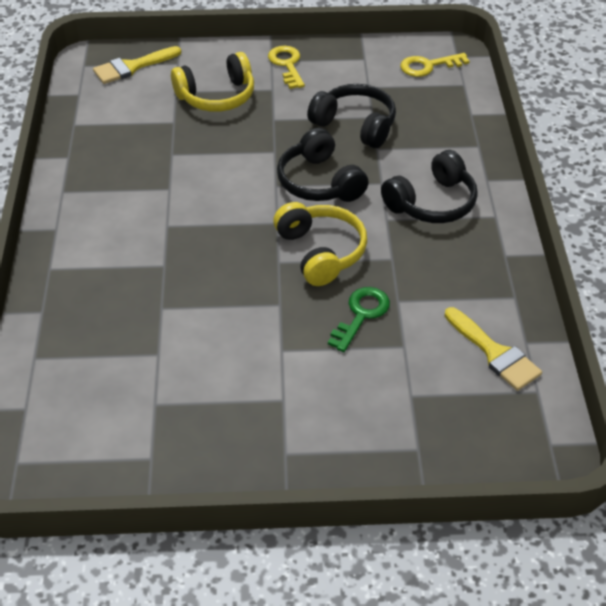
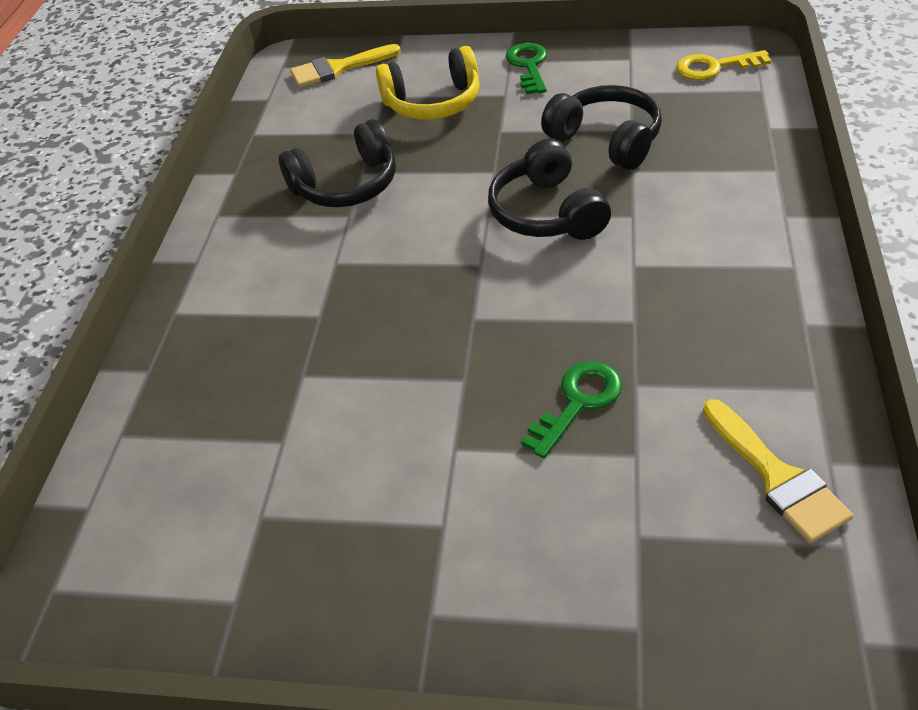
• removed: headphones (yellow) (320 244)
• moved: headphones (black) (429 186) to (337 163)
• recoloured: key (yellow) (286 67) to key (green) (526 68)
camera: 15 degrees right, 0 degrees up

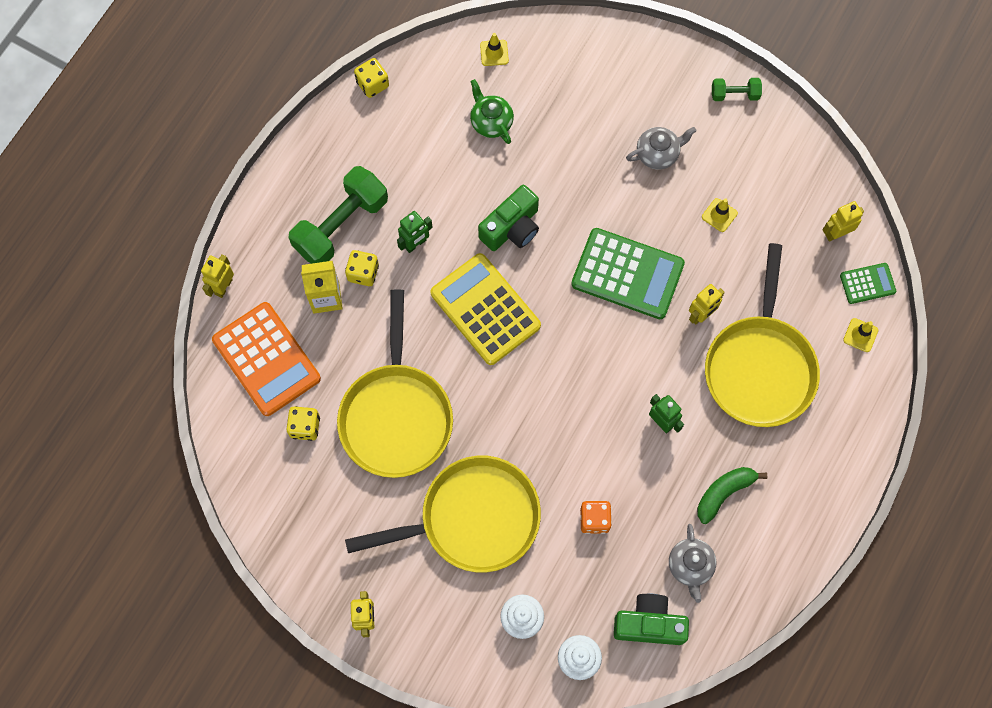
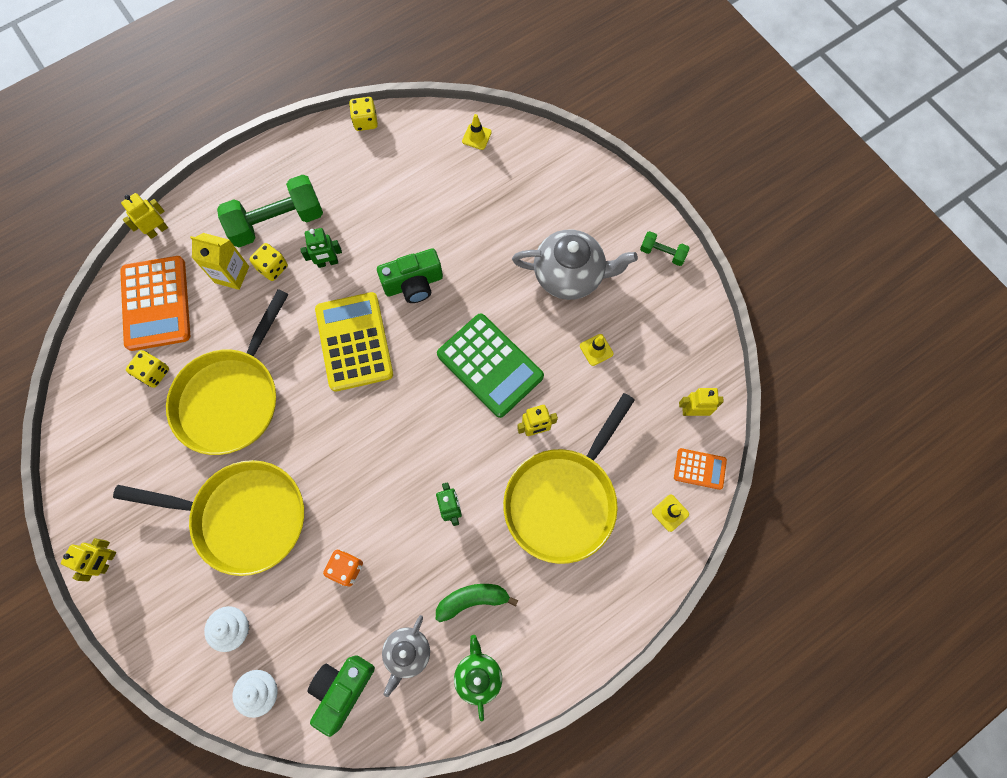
• moved: teapot (green) (492 111) to (478 678)
• recoloured: calculator (green) (868 283) to calculator (orange) (700 469)
• turned: camera (green) (651 619) = (341 696) 90 degrees counterclockwise
• resized: teapot (grey) (661 148) = (575 264) x1.72
camera: 25 degrees right, 0 degrees up

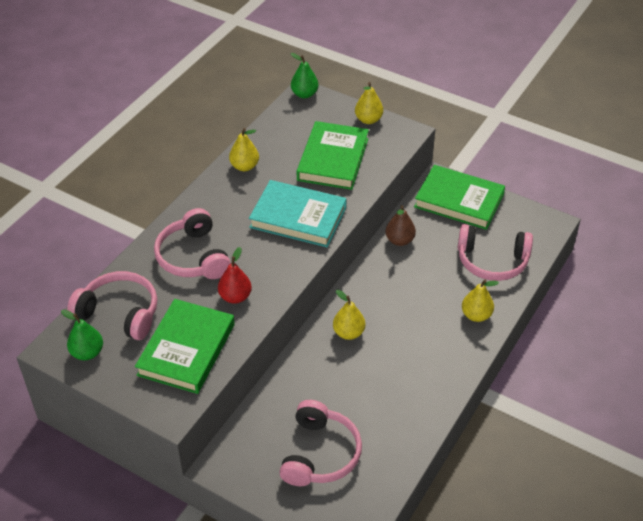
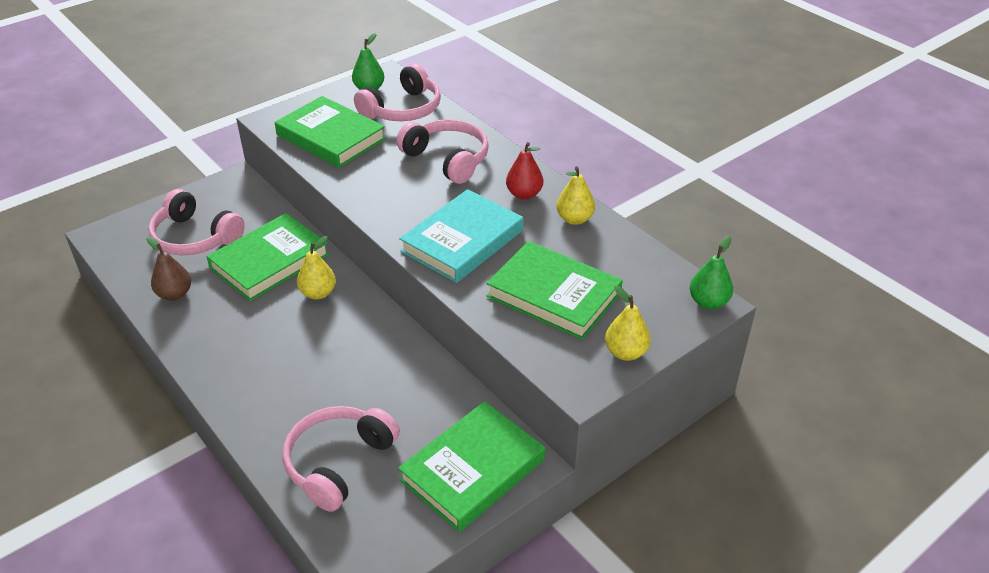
• removed: pear (yellow) (480 300)
• added: book (green) (267 257)
• moved: pear (red) (235 275) to (524 171)
• moved: pear (brown) (400 225) to (168 269)
• turned: headphones (pink) (192 243) = (442 151) 45 degrees clockwise
camera: 110 degrees right, 5 degrees down

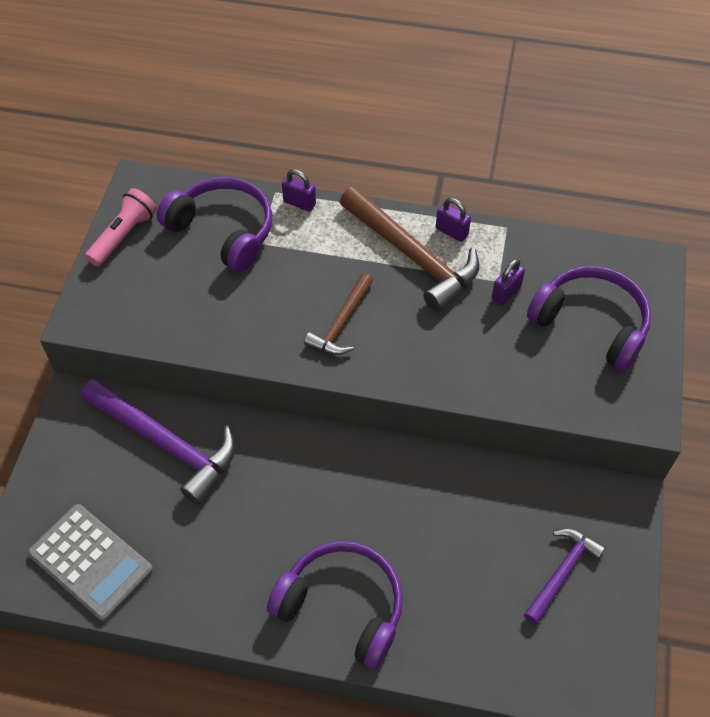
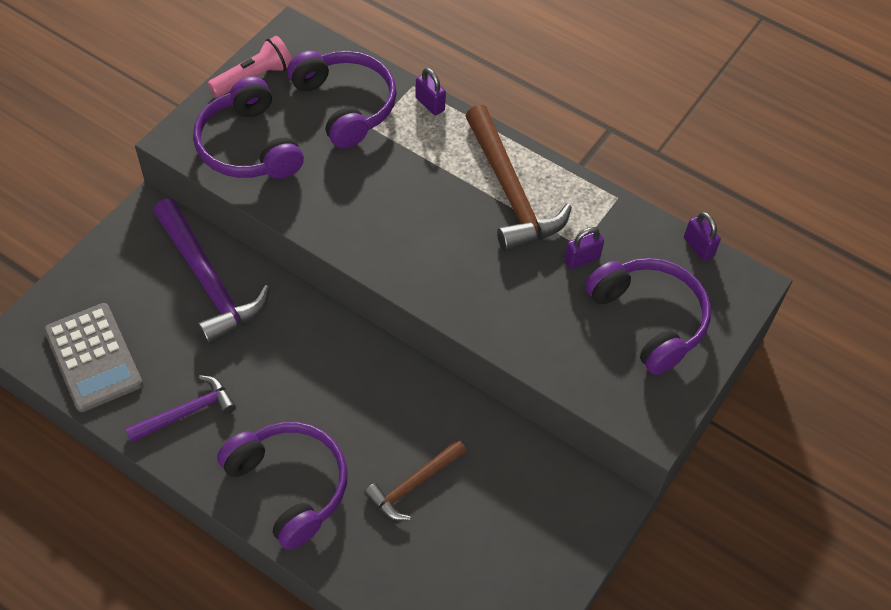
• added: headphones (purple) (248 127)
• moved: hammer (brown) (338 314) to (415 480)
• moved: padlock (purple) (453 220) to (702 236)
• moved: hammer (purple) (565 576) to (180 409)
camera: 20 degrees right, 0 degrees up

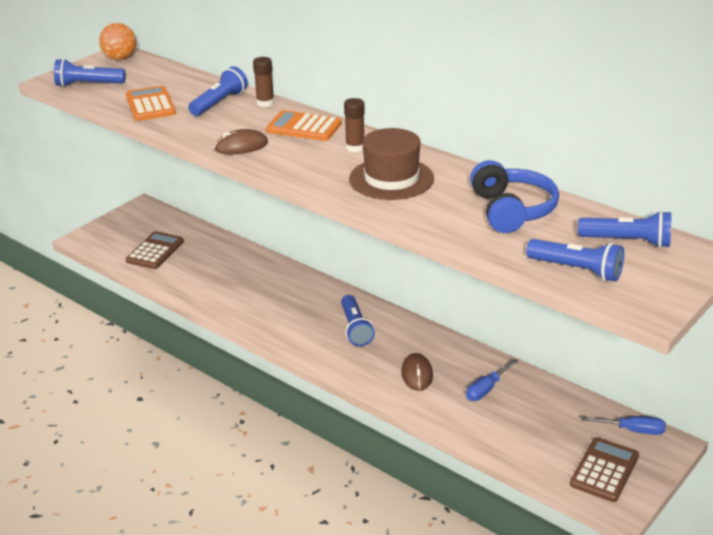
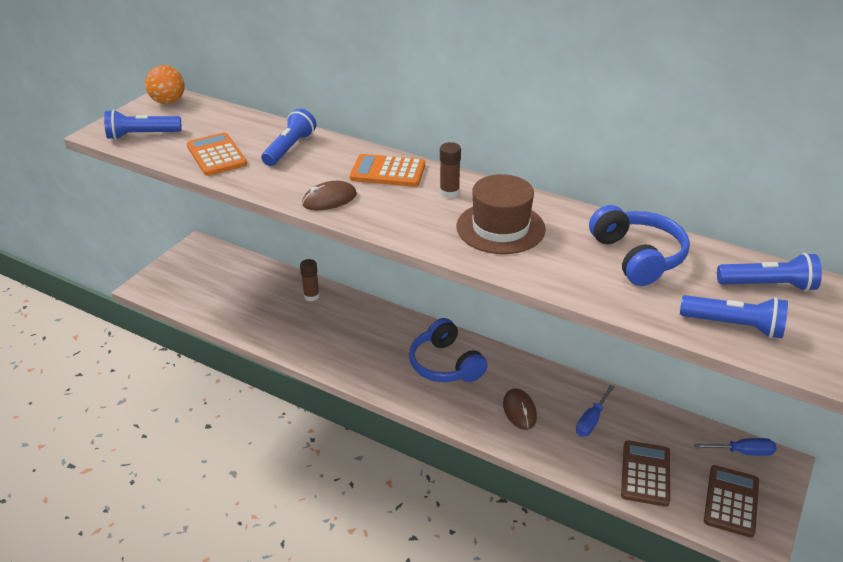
• moved: calculator (brown) (155 250) to (645 473)
• moved: glue stick (brown) (263 82) to (310 280)
• replaced: flashlight (blue) (358 320) to headphones (blue) (448 350)
camera: 10 degrees left, 5 degrees up

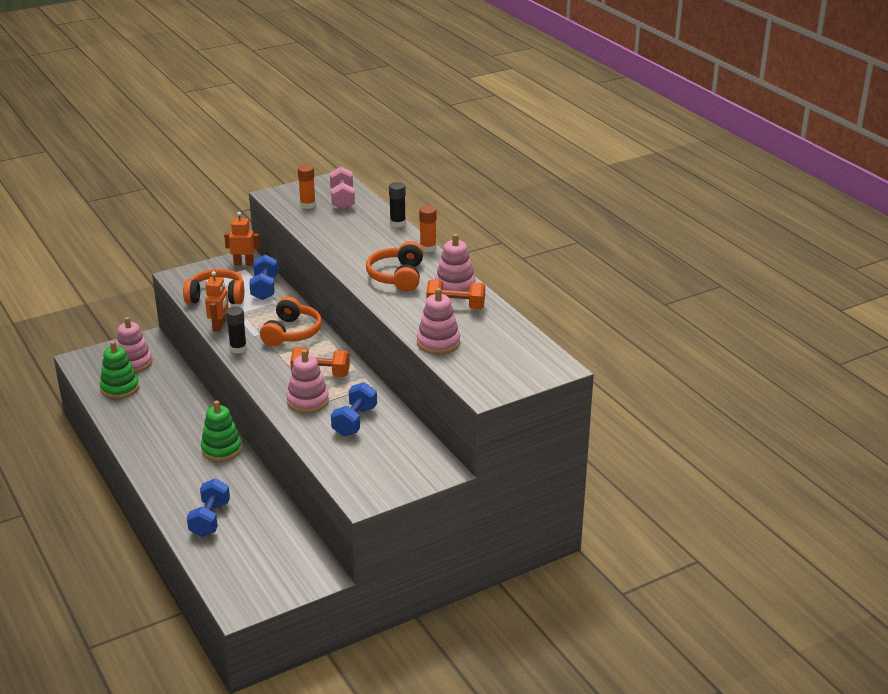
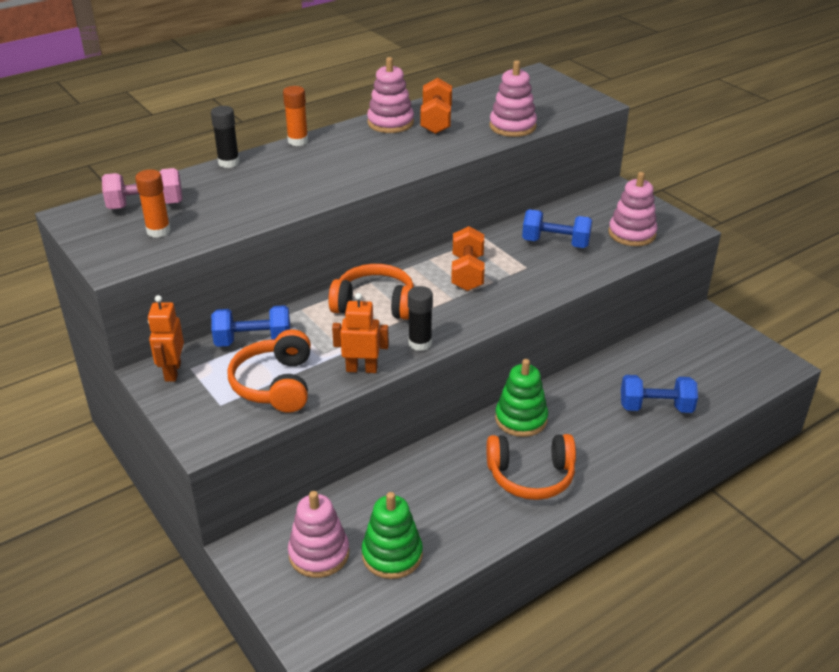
• moved: stacking toy (pink) (307 381) to (633 209)
• moved: headphones (orange) (395 266) to (531 467)
camera: 95 degrees left, 5 degrees up

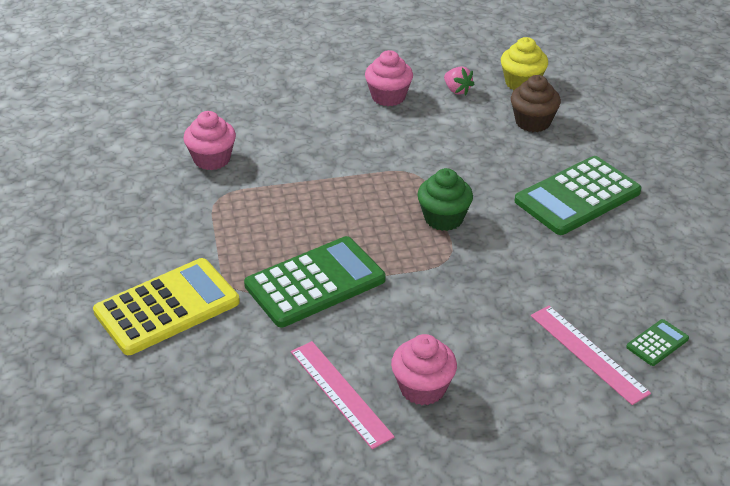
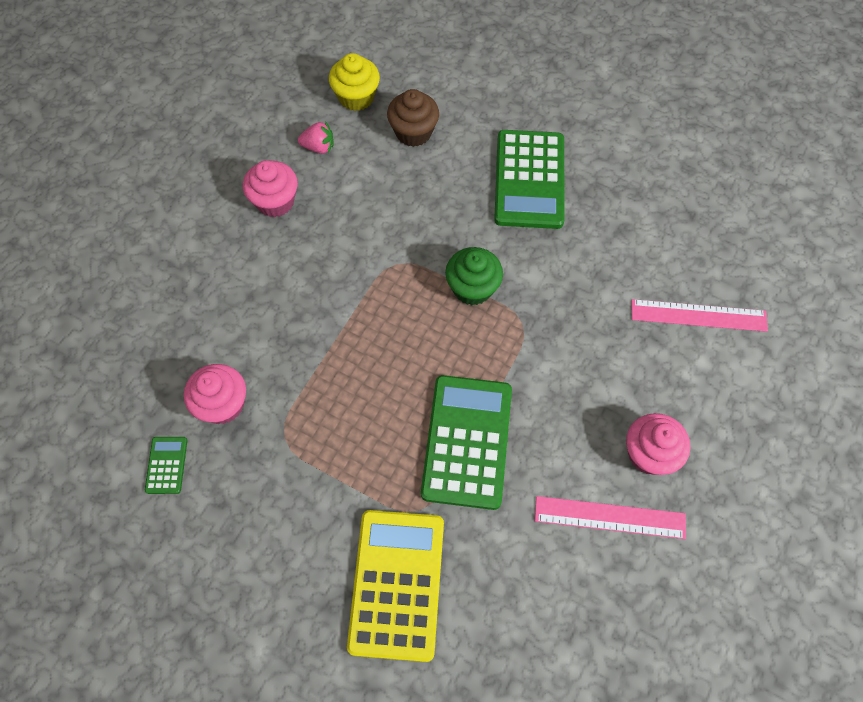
• moved: calculator (green) (657 342) to (166 465)
camera: 50 degrees left, 25 degrees up

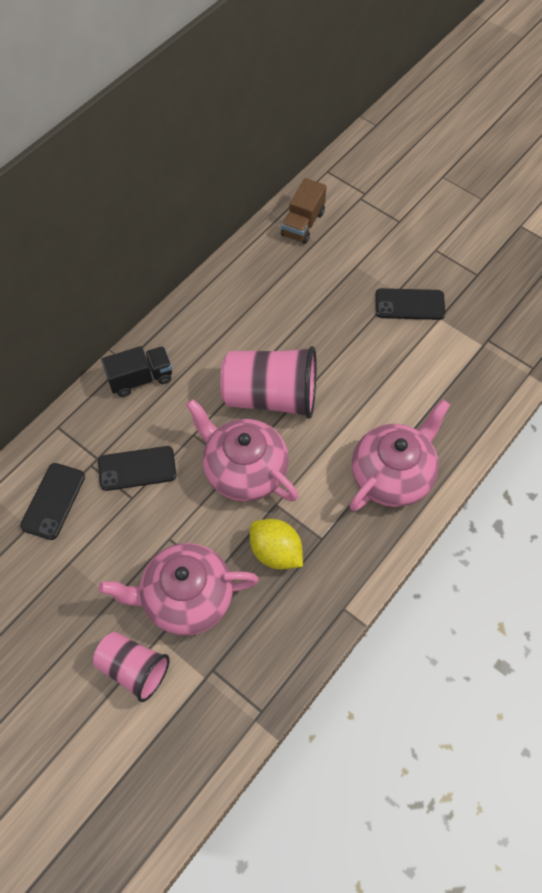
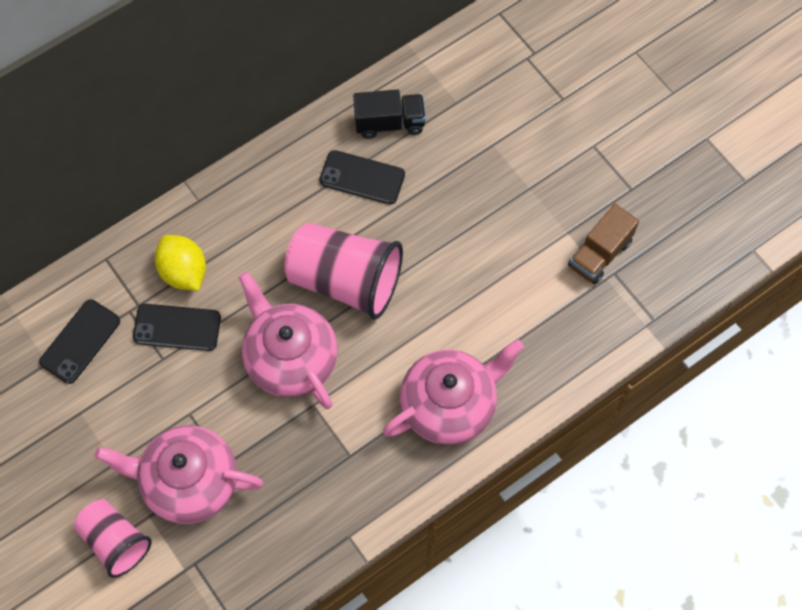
• moved: truck (black) (136 371) to (389 114)
• moved: lemon (yellow) (276 544) to (180 263)
• moved: truck (brown) (304 211) to (603 244)
• moved: phone (black) (410 304) to (362 177)
camera: 15 degrees right, 5 degrees up

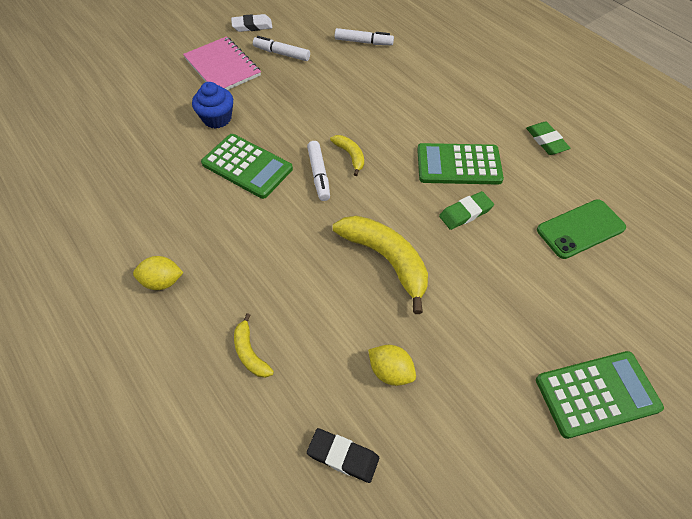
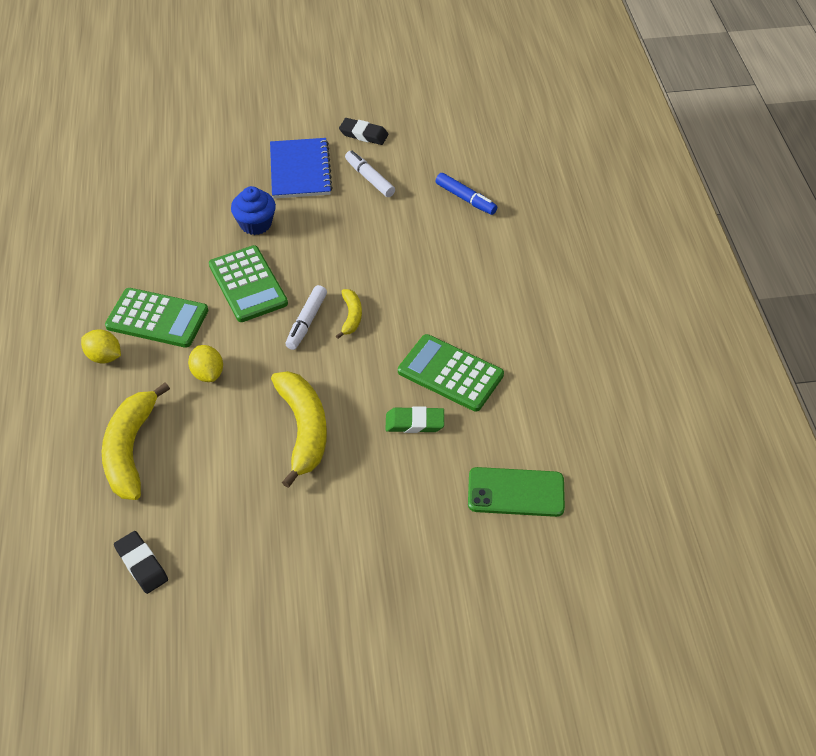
• removed: eraser (green) (548 138)
• moved: lemon (yellow) (392 365) to (205 363)
• moved: calculator (green) (600 395) to (156 318)
• recoloured: notebook (pink) (222 63) to notebook (blue) (301 168)
• recoloured: eraser (white) (251 23) to eraser (black) (364 131)
• recoloured: marker (white) (364 36) to marker (blue) (466 194)
• resized: banana (yellow) (254 345) = (136 441) x1.98
camera: 30 degrees right, 5 degrees down

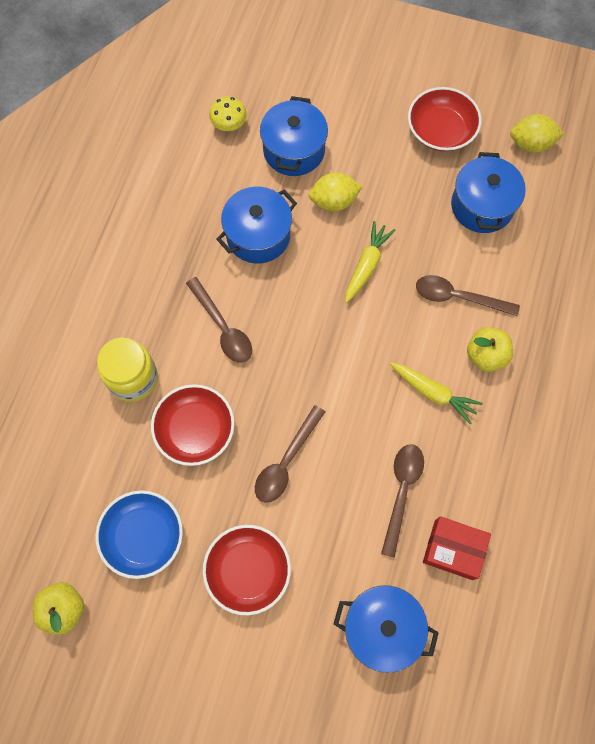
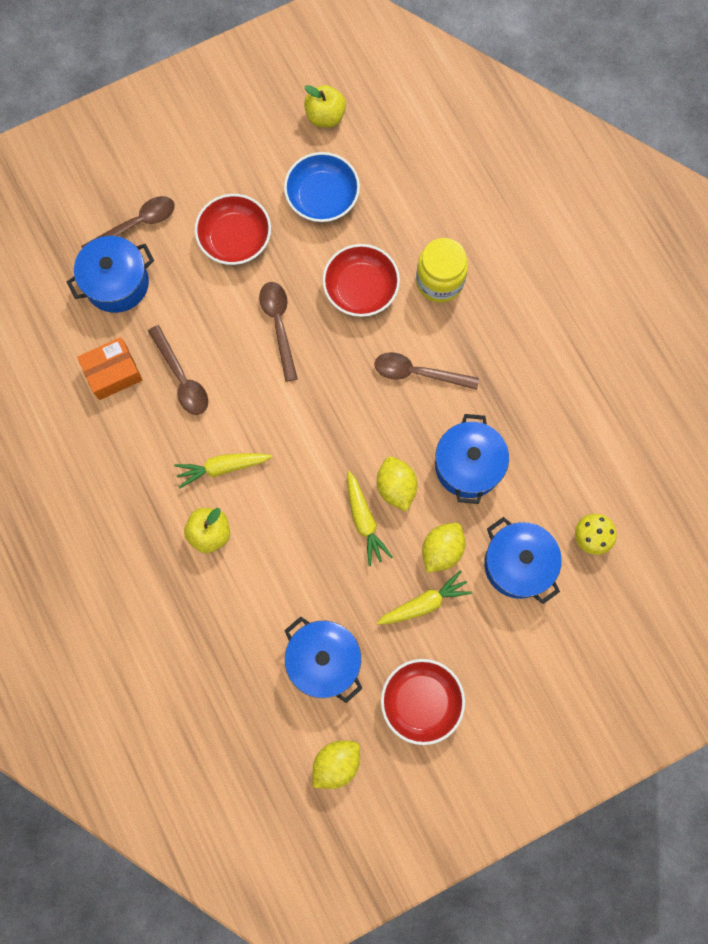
• added: lemon (yellow) (397 484)
• added: carrot (yellow) (424 597)
• moved: spoon (brown) (468 295) to (128 222)
• recoloured: box (red) (457 548) to box (orange) (110 368)
camera: 135 degrees right, 5 degrees up

